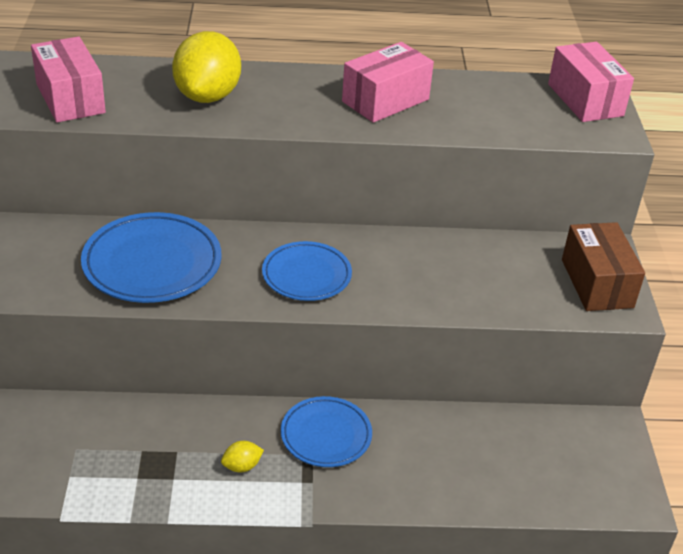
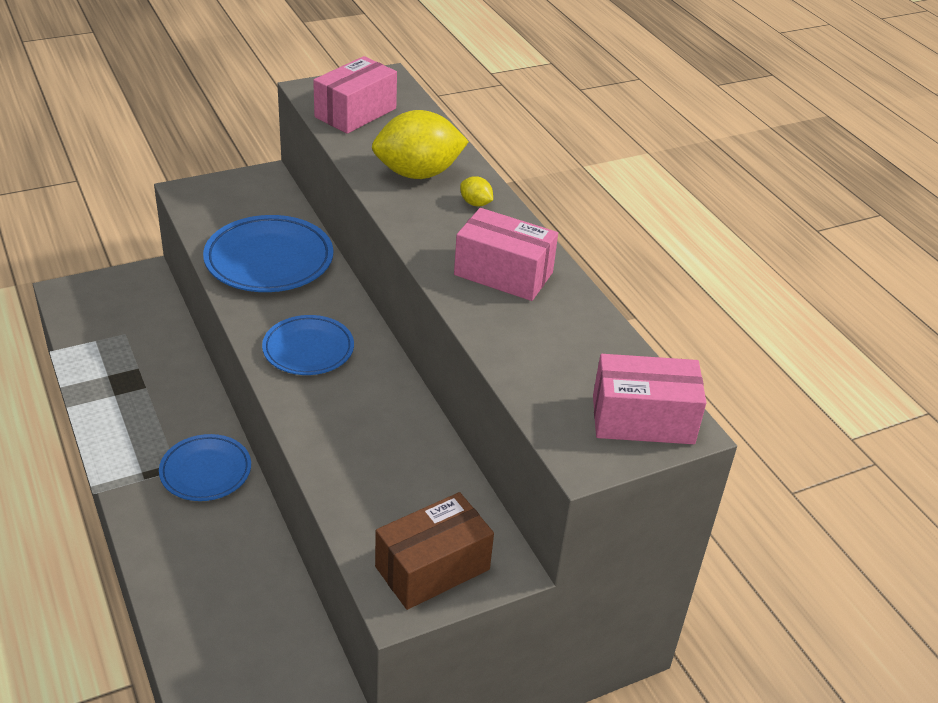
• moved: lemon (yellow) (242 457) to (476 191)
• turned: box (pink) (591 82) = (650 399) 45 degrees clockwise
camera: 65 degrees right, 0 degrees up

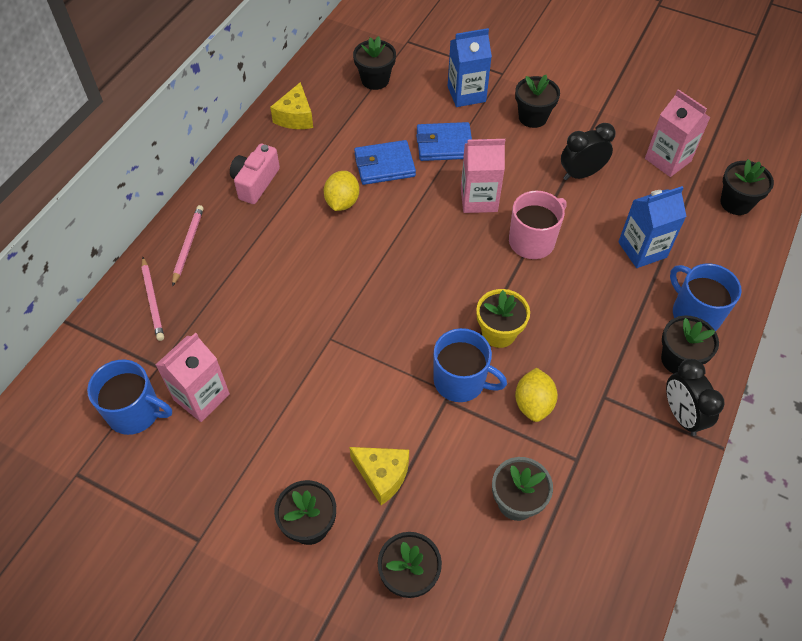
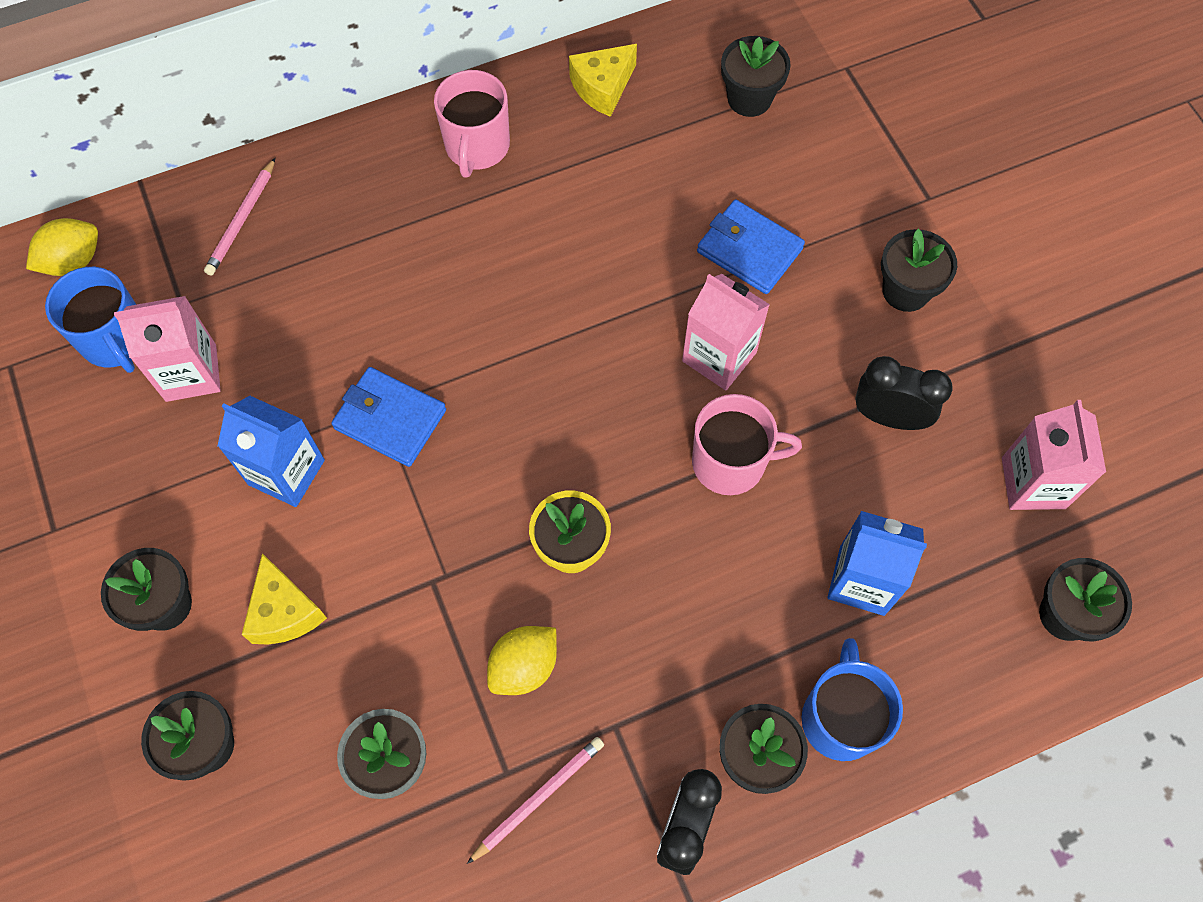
• removed: mug (blue) (470 365)
• moved: pencil (pink) (188 246) to (535 800)
• moved: lemon (yellow) (341 191) to (62 247)
• moved: wallet (blue) (385 162) to (388 417)
• moved: carton (blue) (470 67) to (271 451)
• replaced: camera (pink) (255 173) to mug (pink) (472 124)
camera: 40 degrees right, 10 degrees up

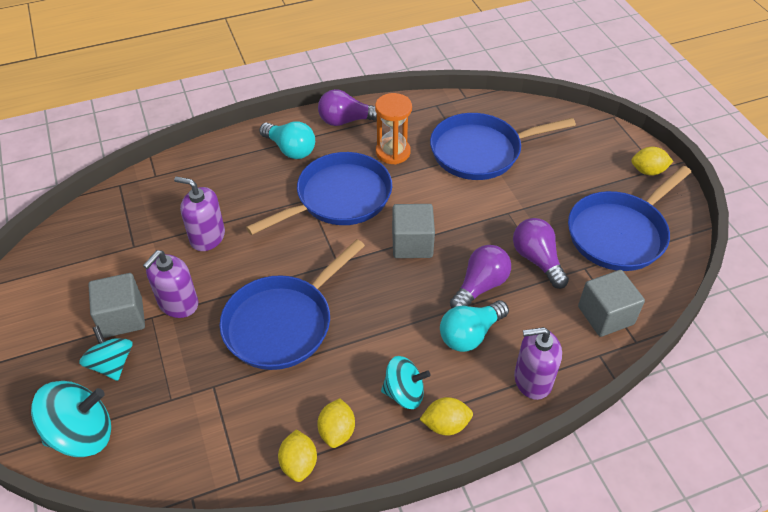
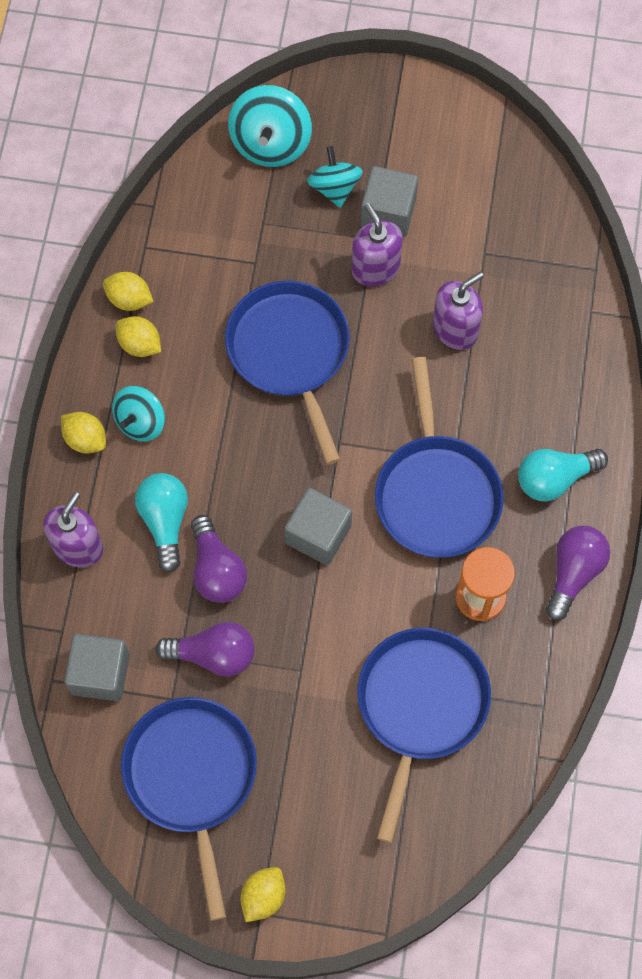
• turned: spinning top (turquoise) (105 353) = (335 177) 105 degrees counterclockwise
• turned: lemon (yellow) (446 416) = (83 432) 75 degrees counterclockwise
camera: 120 degrees right, 20 degrees up

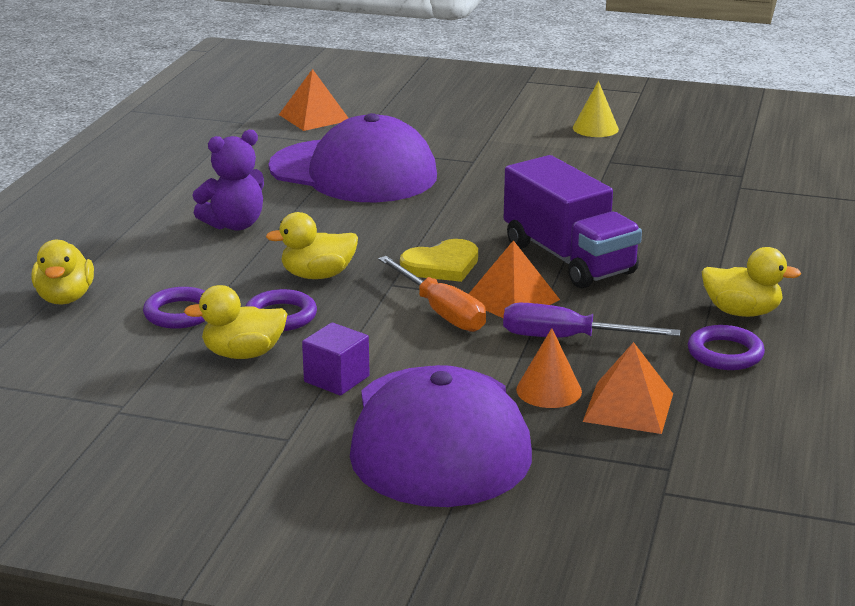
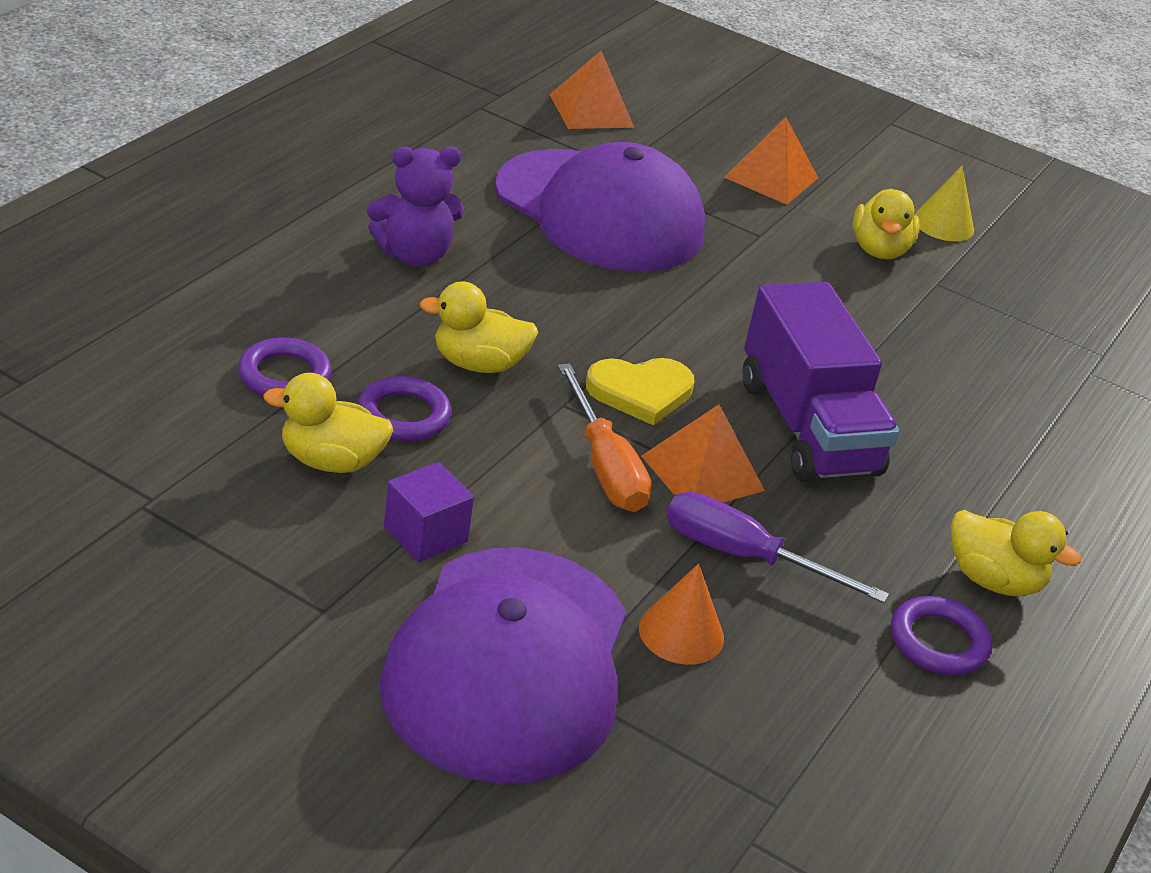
• moved: duck (yellow) (62 272) to (886 224)
• moved: pyramid (orange) (628 388) to (771 161)
camera: 10 degrees right, 10 degrees up

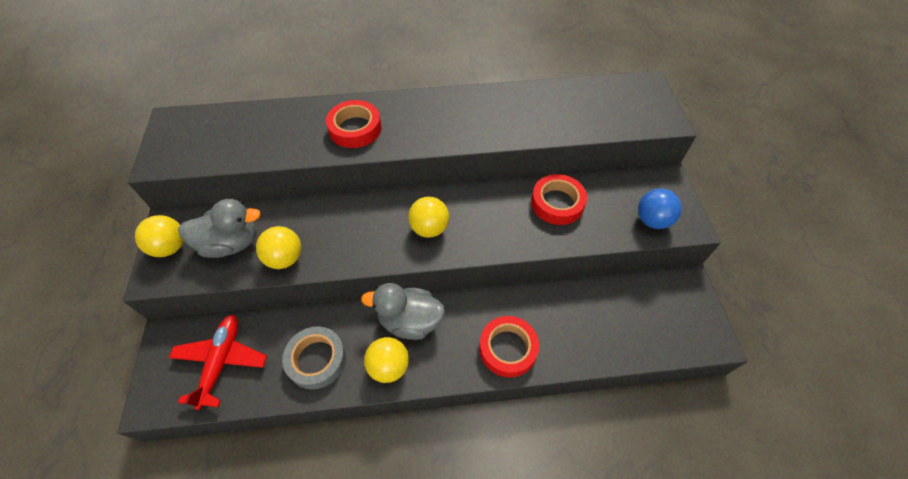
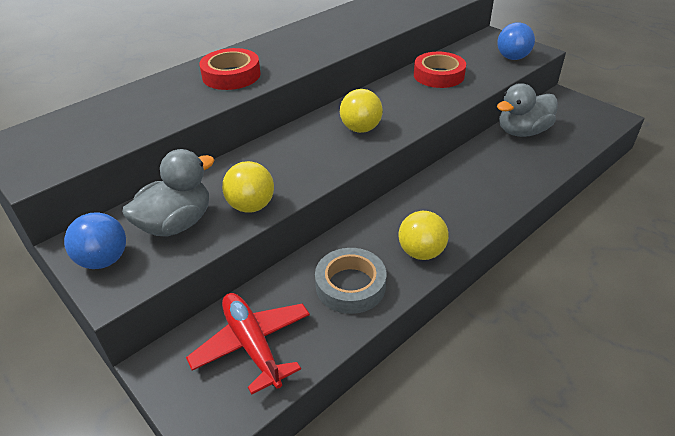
• removed: tape (red) (509 346)
• moved: duck (grey) (403 311) to (527 110)
• recoloured: ball (yellow) (159 236) to ball (blue) (95 240)
camera: 35 degrees left, 15 degrees down

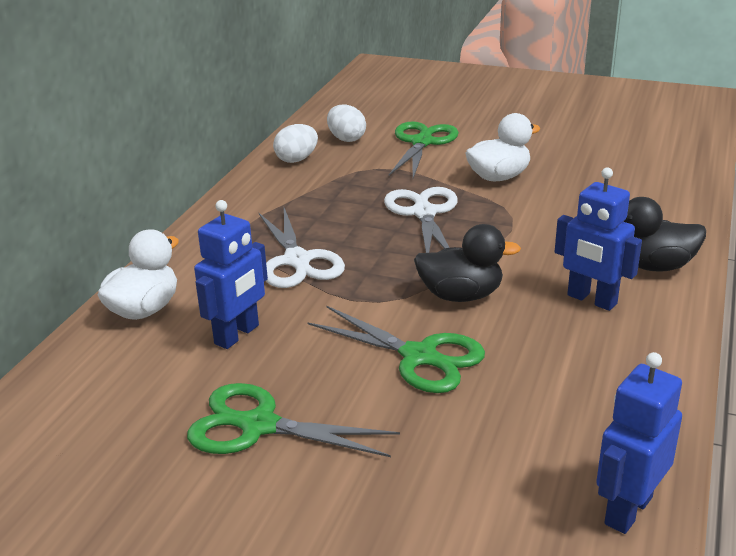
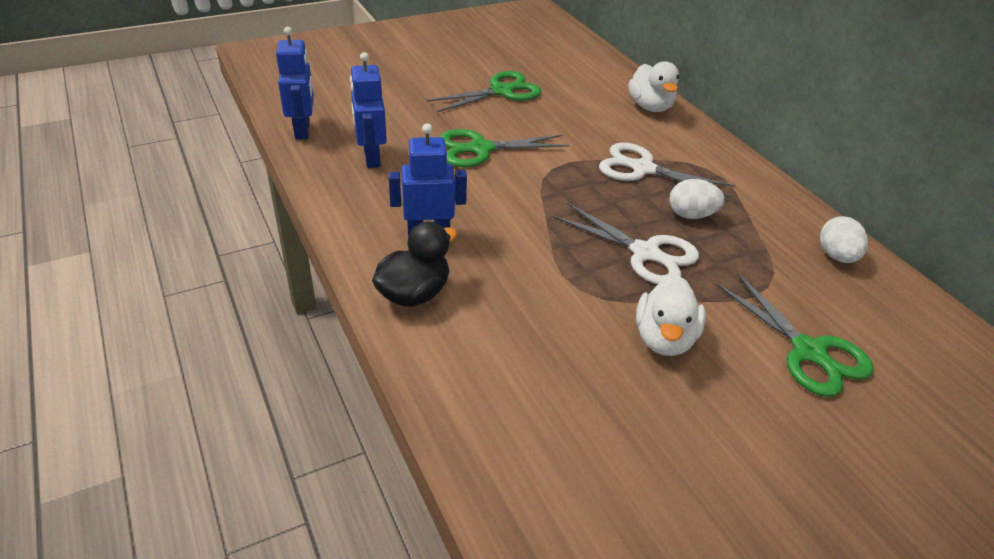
• removed: duck (black) (467 263)
• moved: robot (blue) (231 274) to (368 110)
• moved: egg (white) (346 123) to (696 199)
camera: 130 degrees right, 10 degrees up

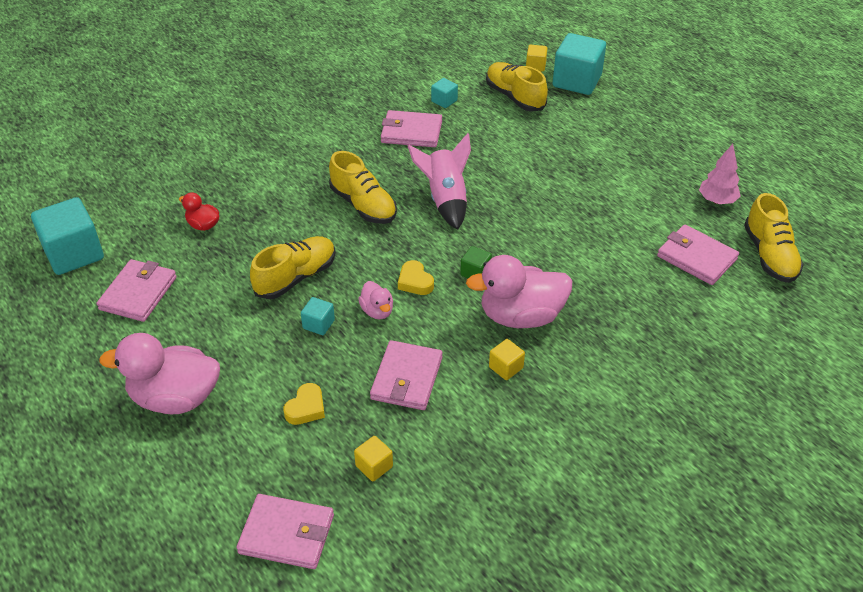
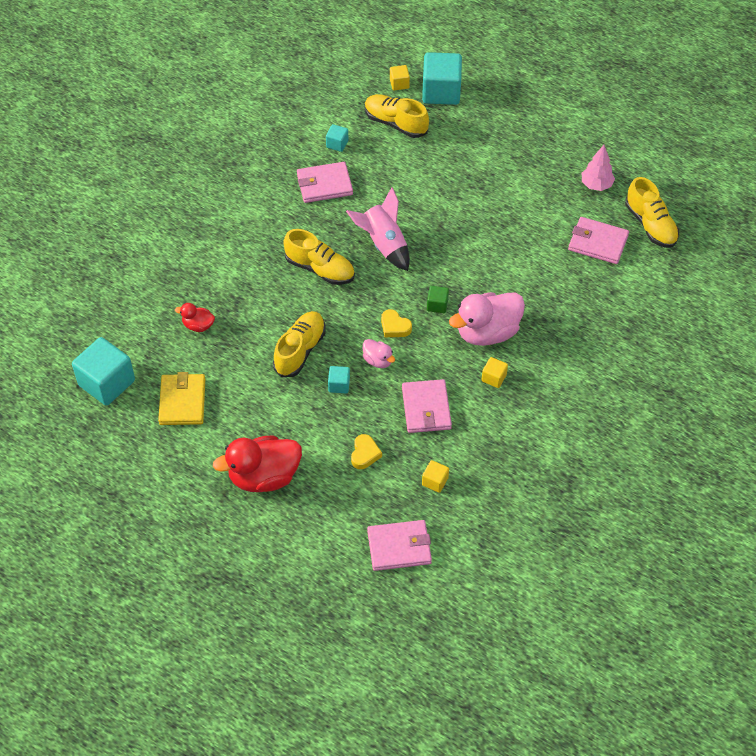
• recoloured: wallet (pink) (137 290) to wallet (yellow) (181 398)
• recoloured: duck (pink) (159 373) to duck (red) (257 464)
camera: 20 degrees left, 10 degrees up

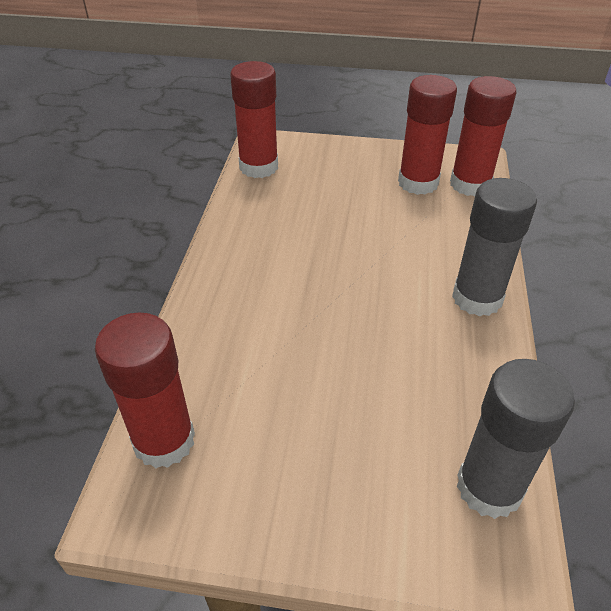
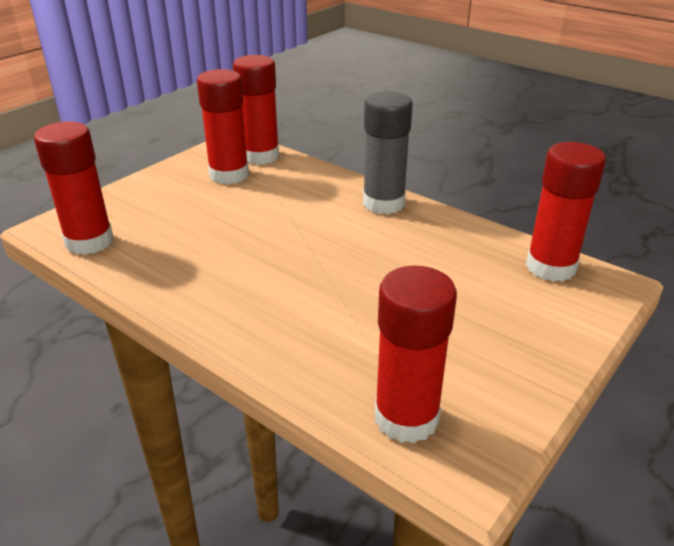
• recoloured: glue stick (grey) (515 439) to glue stick (red) (566 212)
camera: 60 degrees left, 10 degrees down

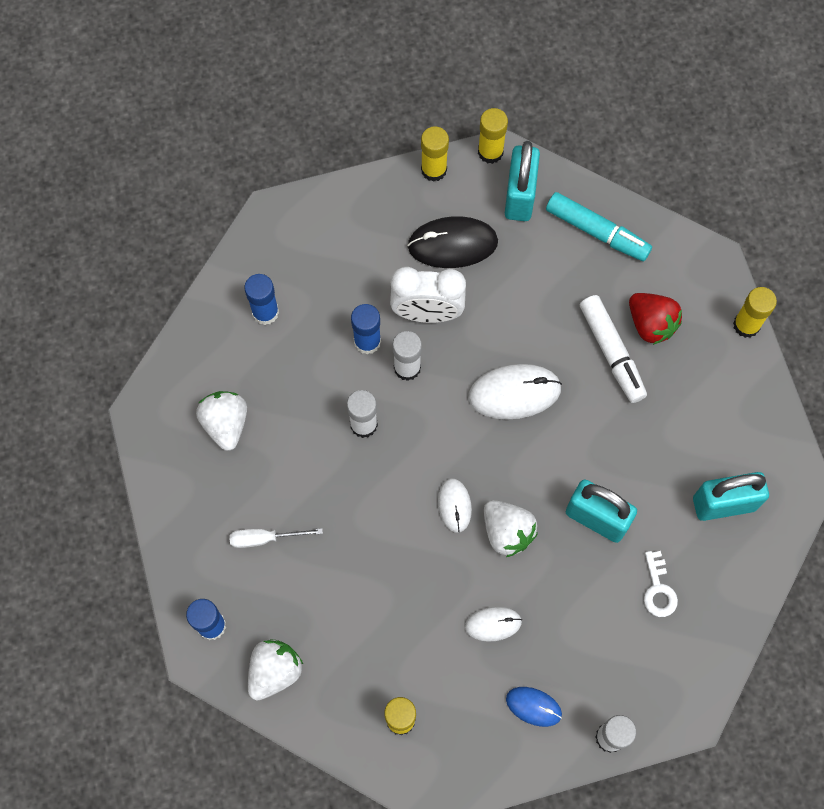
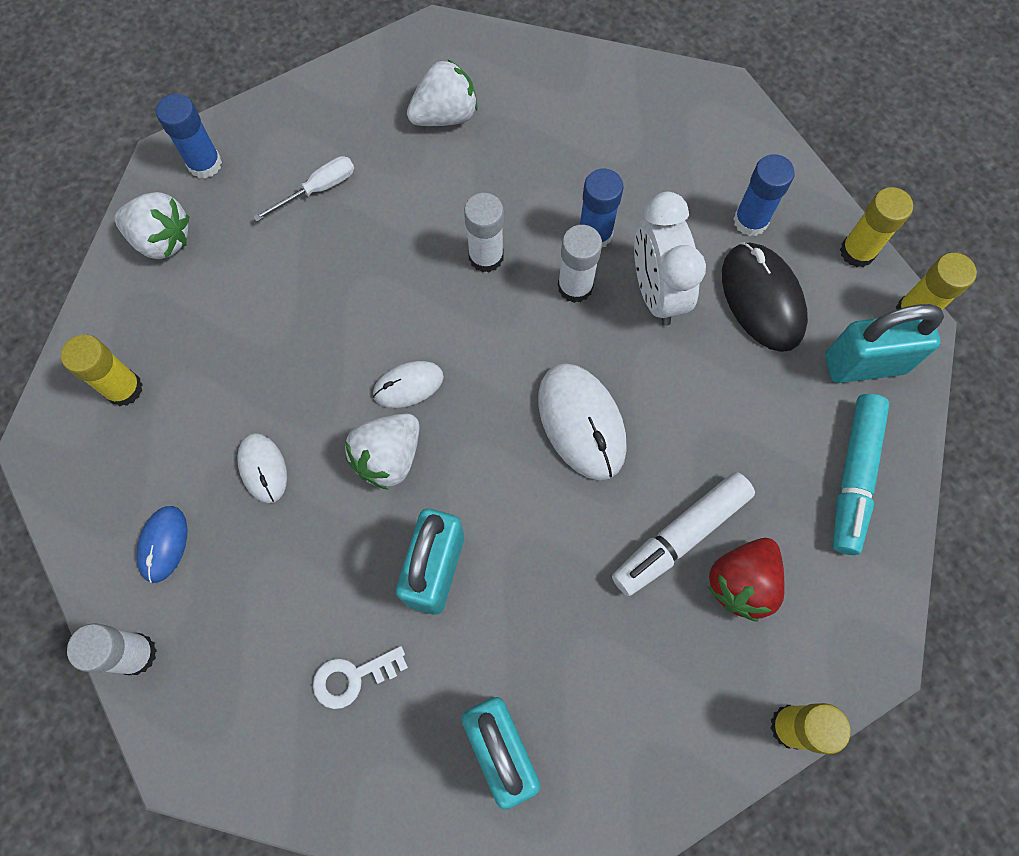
• moved: glue stick (blue) (261 299) to (764 195)
• turned: screwdriver (white) (276 538) = (303 189) 75 degrees clockwise
camera: 75 degrees right, 0 degrees up

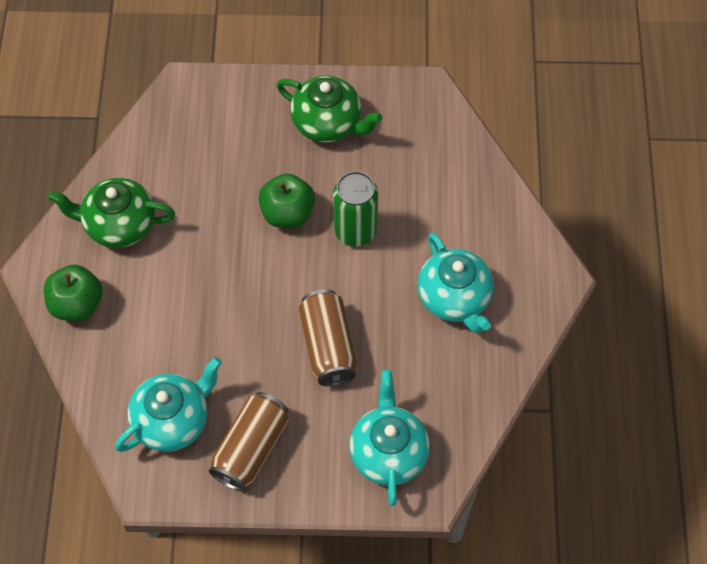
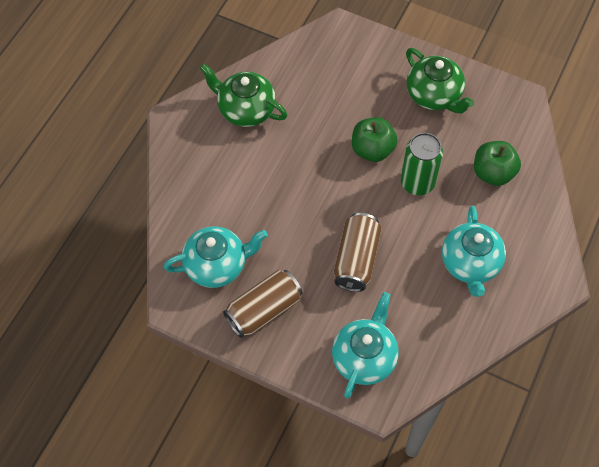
• moved: apple (green) (73 293) to (497 163)
camera: 25 degrees right, 0 degrees up

